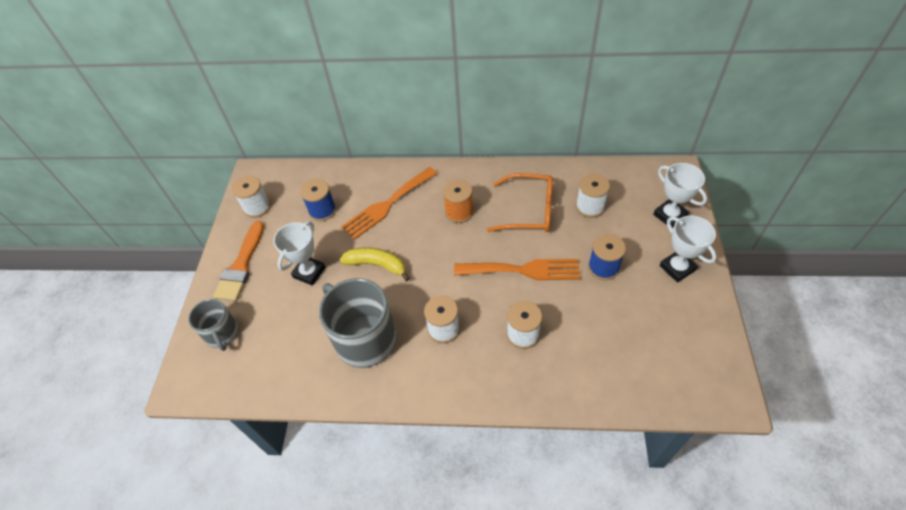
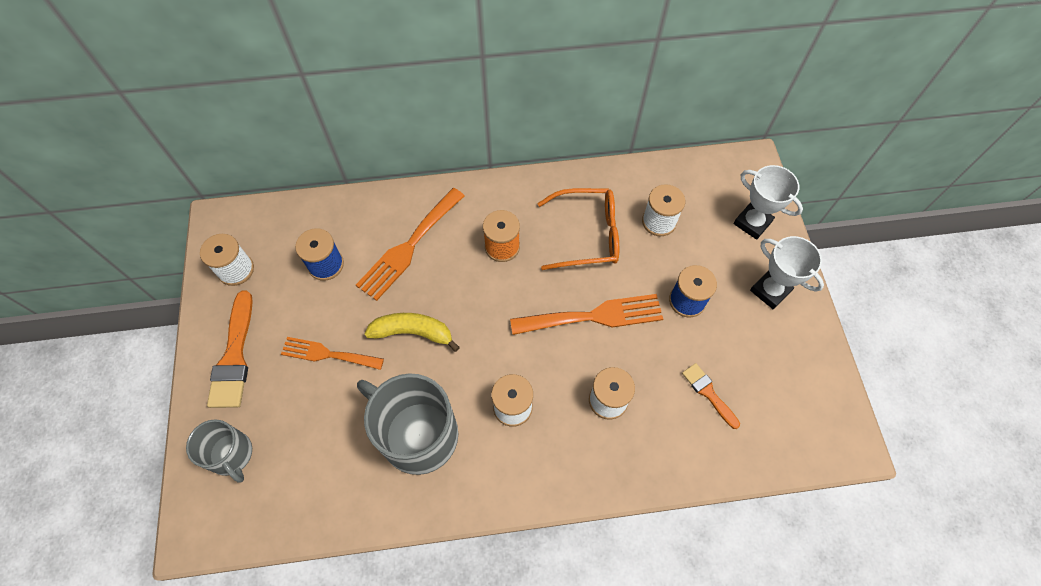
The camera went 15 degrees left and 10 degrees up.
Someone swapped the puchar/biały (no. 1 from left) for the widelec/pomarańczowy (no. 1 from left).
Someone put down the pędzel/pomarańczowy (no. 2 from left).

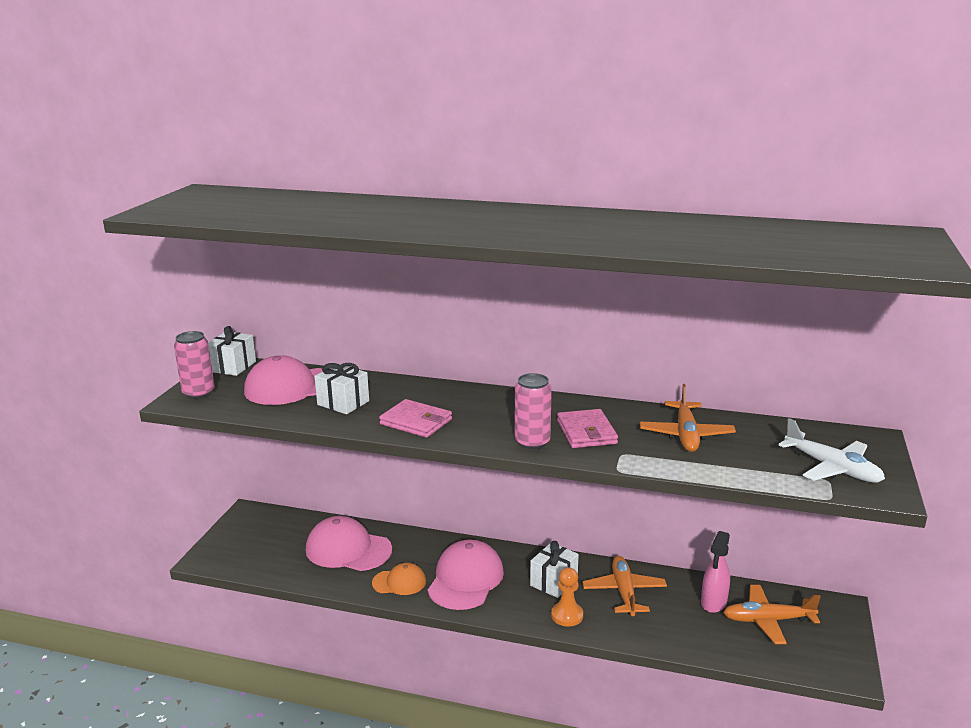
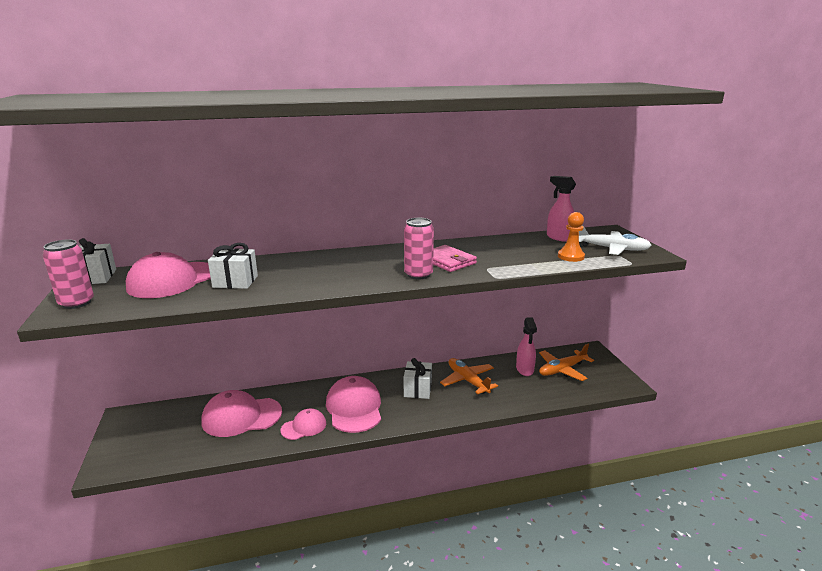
The camera went 30 degrees left and 0 degrees up.
Someone took away the samolot/pomarańczowy (no. 2 from left).
Someone took away the portfel/różowy (no. 1 from left).
Someone repainted the czapka/pomarańczowy, which became the czapka/różowy (no. 3 from left).
Someone carried the pionek/pomarańczowy.
Someone put down the spryskiwacz/różowy (no. 2 from left).

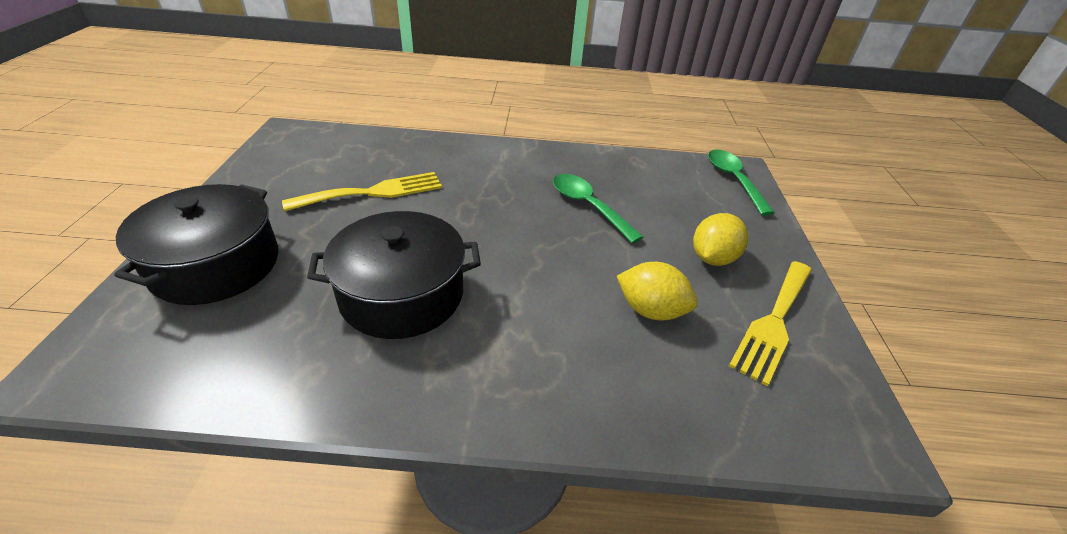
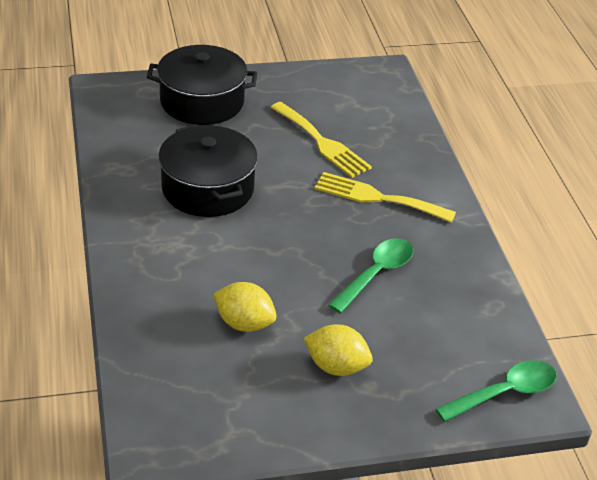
The camera went 75 degrees right and 0 degrees up.
Someone carried the widelec/żółty (no. 2 from left).
Someone rotated the cytryna/żółty (no. 1 from left) by 75 degrees counterclockwise.

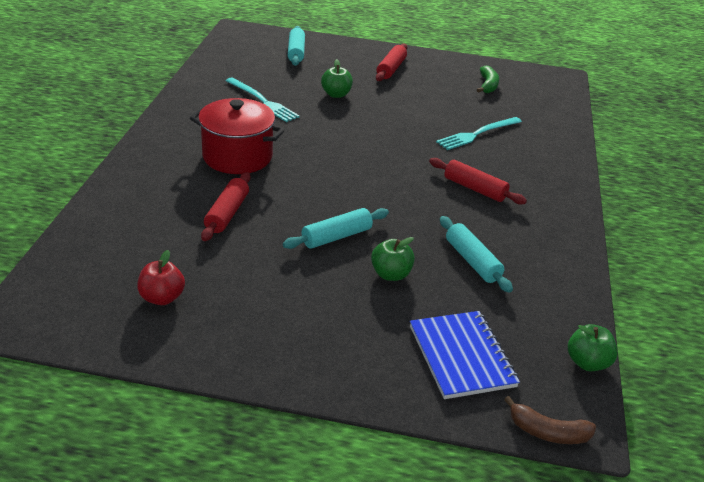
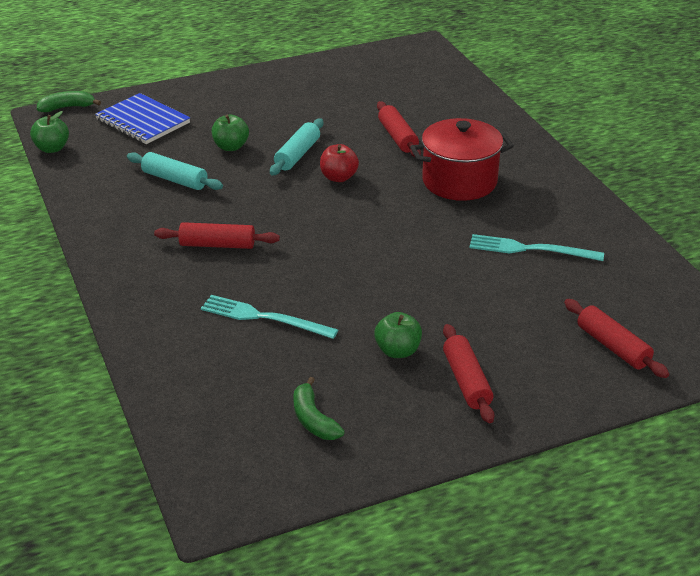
The camera went 150 degrees right and 0 degrees up.
Someone repainted the wałek do ciasta/turkusowy (no. 1 from left), which became the wałek do ciasta/czerwony (no. 4 from left).
Someone carried the jabłko/zielony (no. 1 from left in the first image).
Someone rotated the widelec/turkusowy (no. 2 from left in the first image) by 90 degrees counterclockwise.
Someone carried the jabłko/czerwony.
Someone repainted the banan/brązowy, which became the banan/zielony (no. 1 from left).

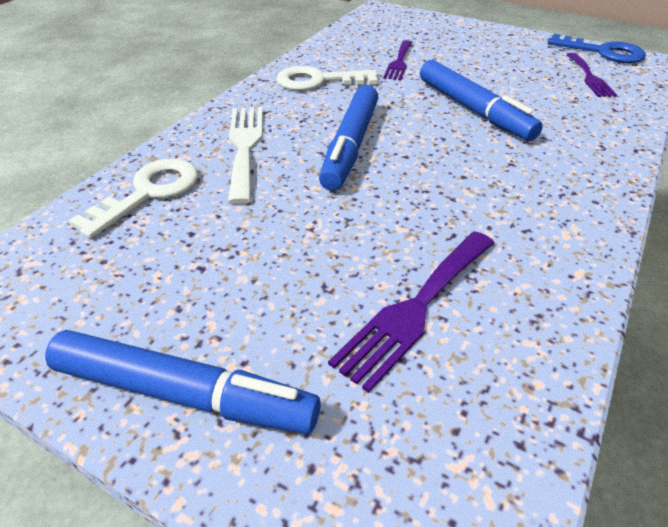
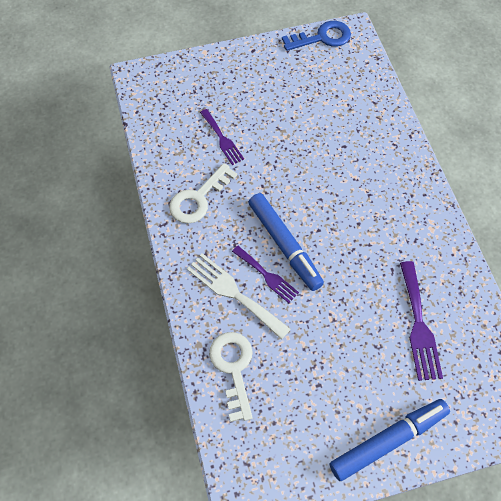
The camera went 45 degrees left and 20 degrees up.
Someone carried the widelec/fioletowy (no. 3 from left in the first image).
Someone took away the flamaster/niebieski (no. 3 from left).

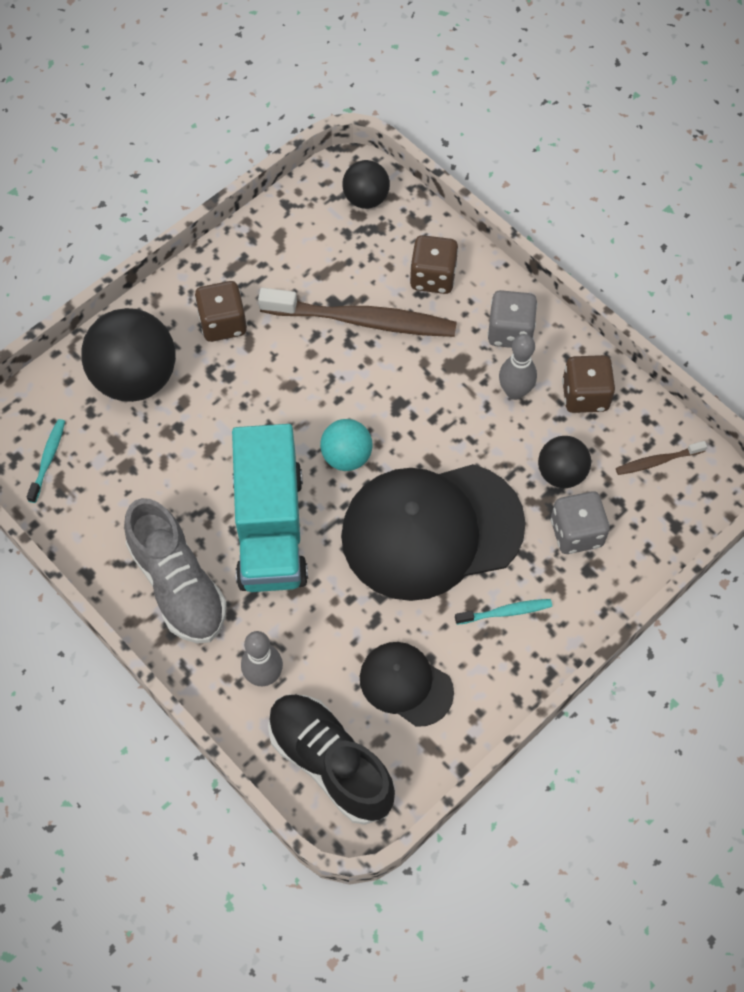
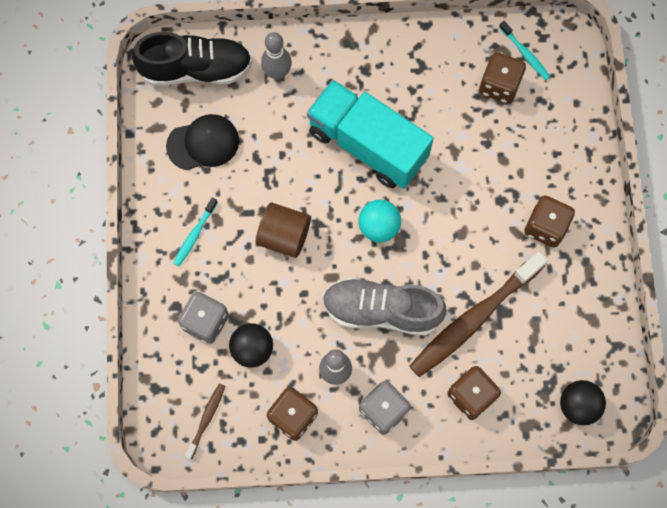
The camera went 130 degrees right and 10 degrees up.
Someone took away the piłka/czarny (no. 1 from left).
Someone swapped the czapka/czarny (no. 2 from left) for the walec/brązowy.
Someone carried the but/szary.
Someone put down the kostka do gry/brązowy (no. 3 from left).

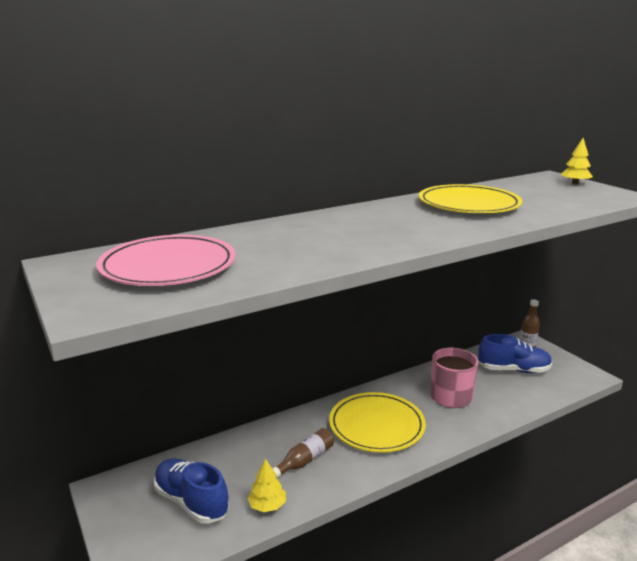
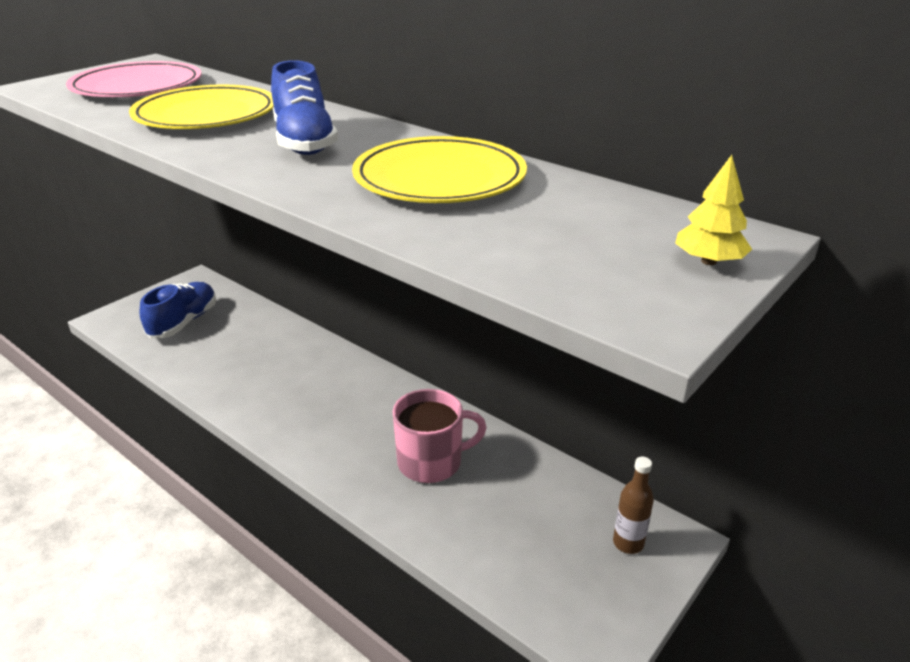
The camera went 70 degrees right and 10 degrees up.
Someone carried the but/niebieski (no. 2 from left).
Someone carried the talerz/żółty (no. 1 from left).
Someone took away the butelka/brązowy (no. 1 from left).
Someone took away the drzewko/żółty (no. 1 from left).

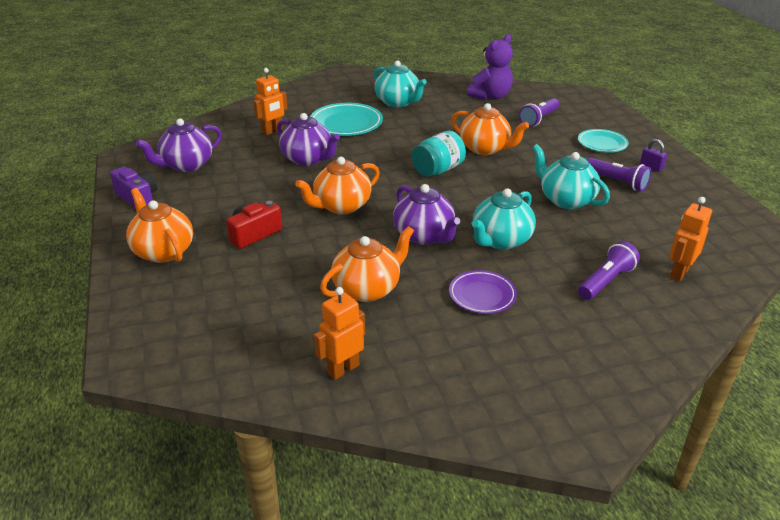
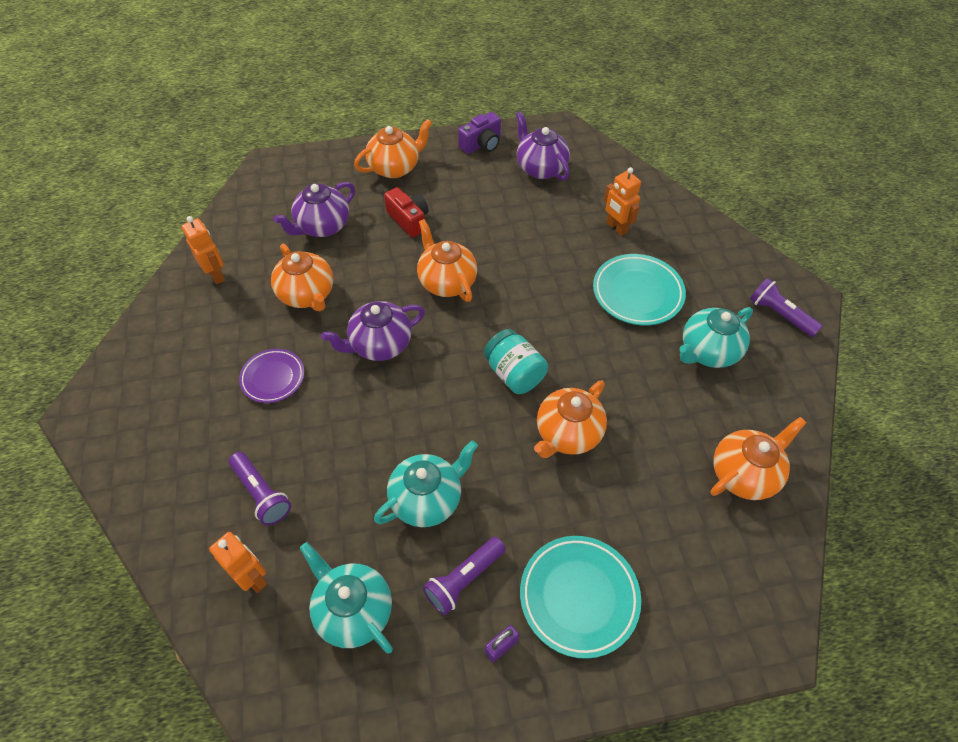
The camera went 95 degrees right and 20 degrees up.
Someone swapped the miś/fioletowy for the imbryk/pomarańczowy (no. 5 from left).
Someone carried the latarka/fioletowy (no. 1 from left in the first image).
Someone carried the imbryk/fioletowy (no. 2 from left in the first image).
Someone scaled the talerz/turkusowy (no. 2 from left in the first image) by 1.56.
Someone carried the imbryk/turkusowy (no. 2 from left in the first image).

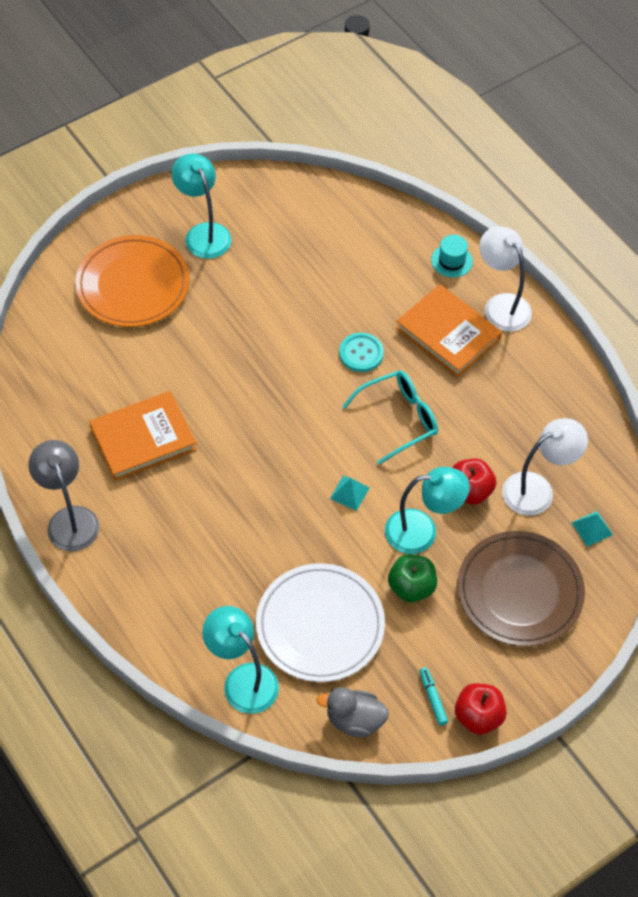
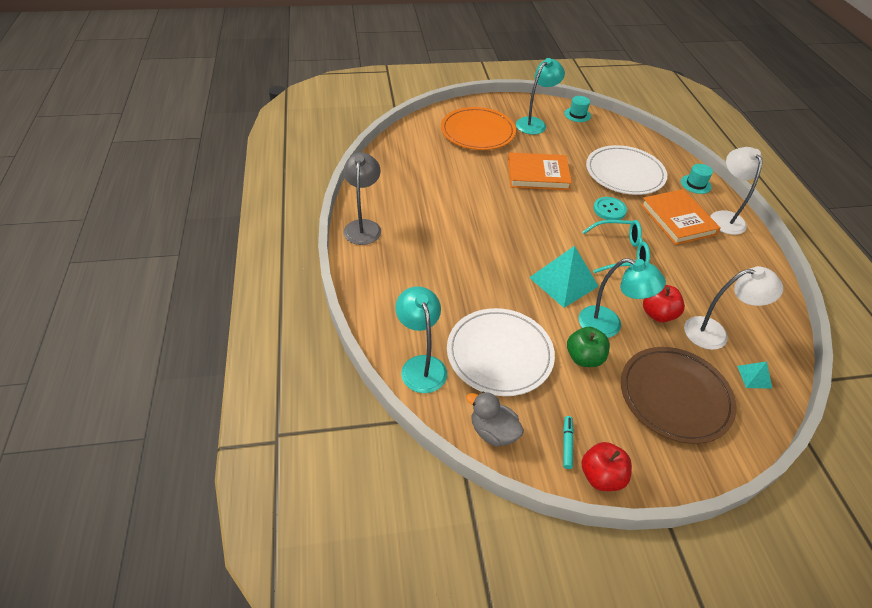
The camera went 25 degrees right and 10 degrees down.
Someone rotated the lampka/turkusowy (no. 1 from left in the first image) by 45 degrees clockwise.
Someone carried the książka/pomarańczowy (no. 1 from left).
Someone scaled the piramida/turkusowy (no. 1 from left) by 2.09.
Someone put down the kapelusz/turkusowy (no. 1 from left).
Someone put down the talerz/biały (no. 2 from left).

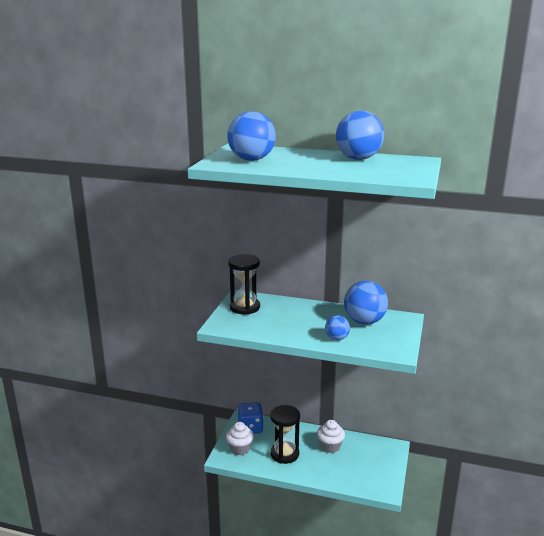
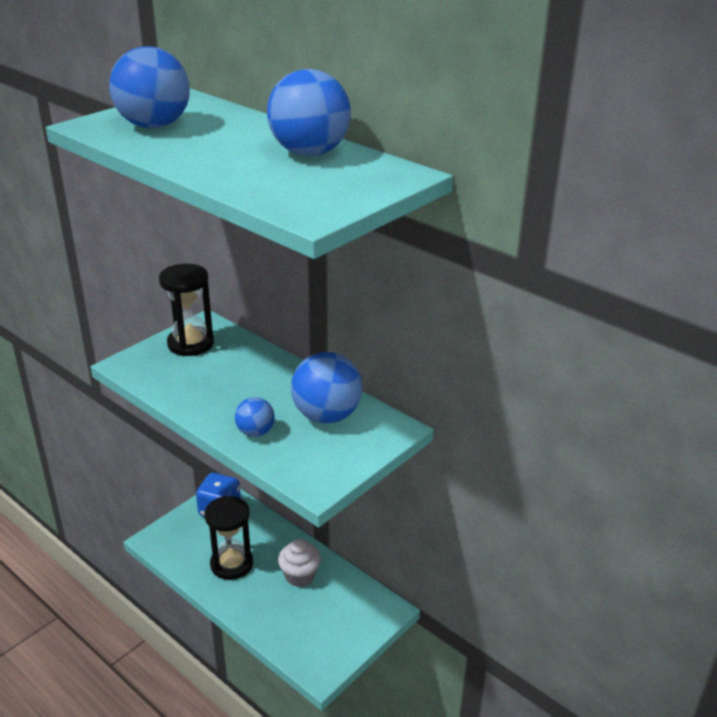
The camera went 25 degrees right and 10 degrees up.
Someone took away the muffinka/biały (no. 1 from left).

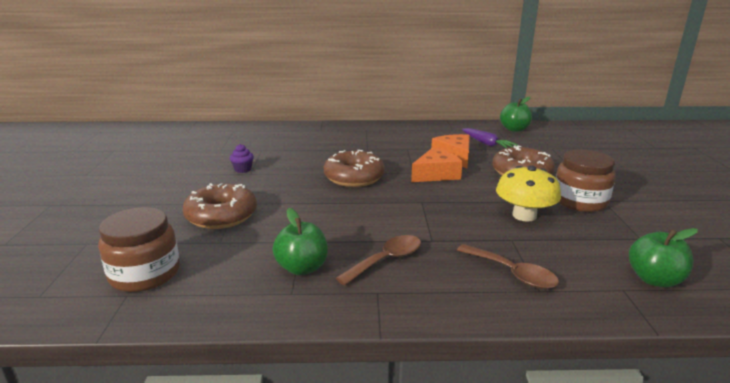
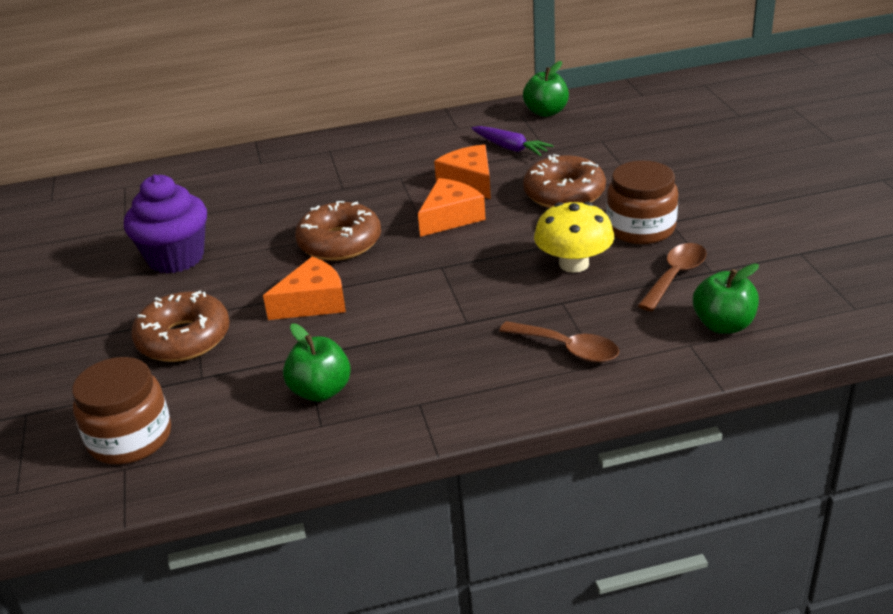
The camera went 10 degrees left and 10 degrees up.
Someone scaled the muffinka/fioletowy by 2.38.
Someone carried the łyżka/brązowy (no. 1 from left in the first image).
Someone put down the ser/pomarańczowy (no. 1 from left).

